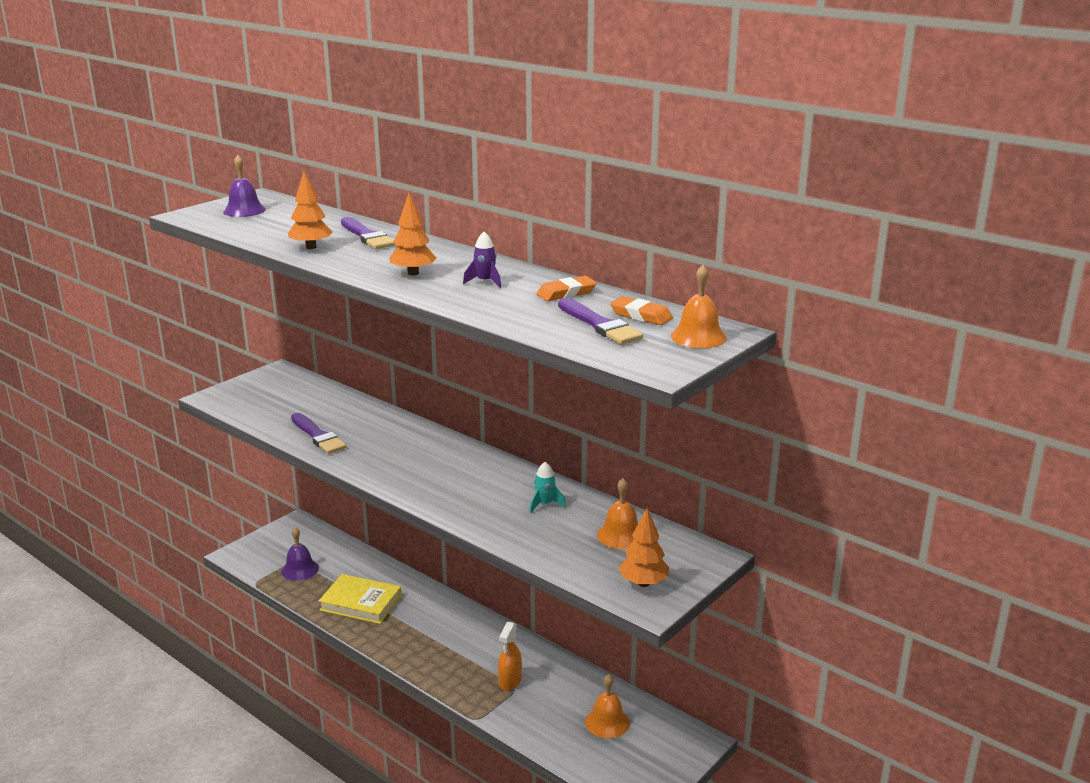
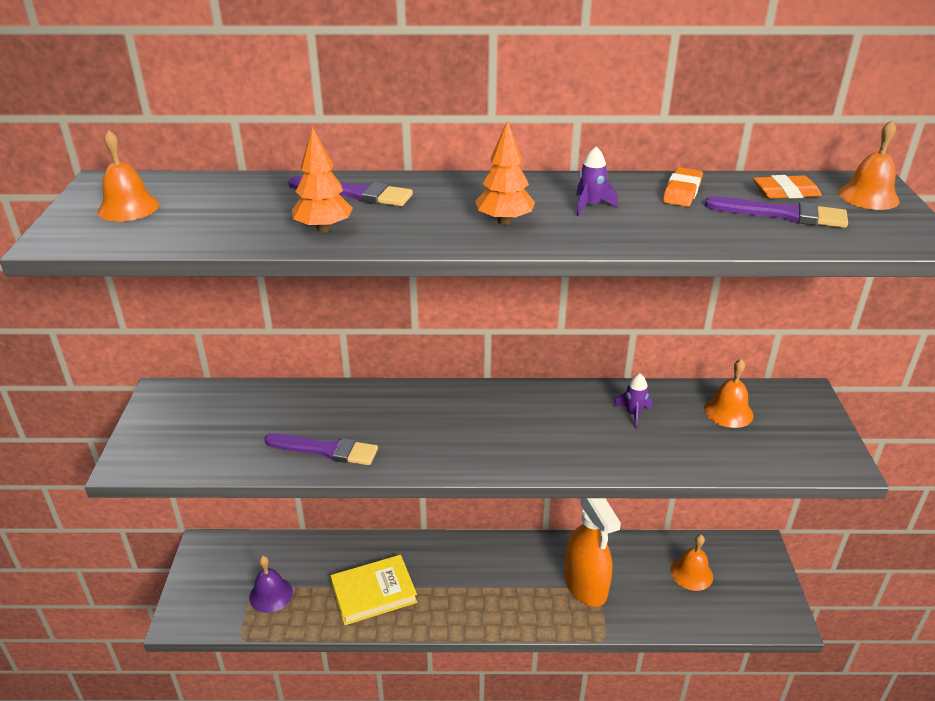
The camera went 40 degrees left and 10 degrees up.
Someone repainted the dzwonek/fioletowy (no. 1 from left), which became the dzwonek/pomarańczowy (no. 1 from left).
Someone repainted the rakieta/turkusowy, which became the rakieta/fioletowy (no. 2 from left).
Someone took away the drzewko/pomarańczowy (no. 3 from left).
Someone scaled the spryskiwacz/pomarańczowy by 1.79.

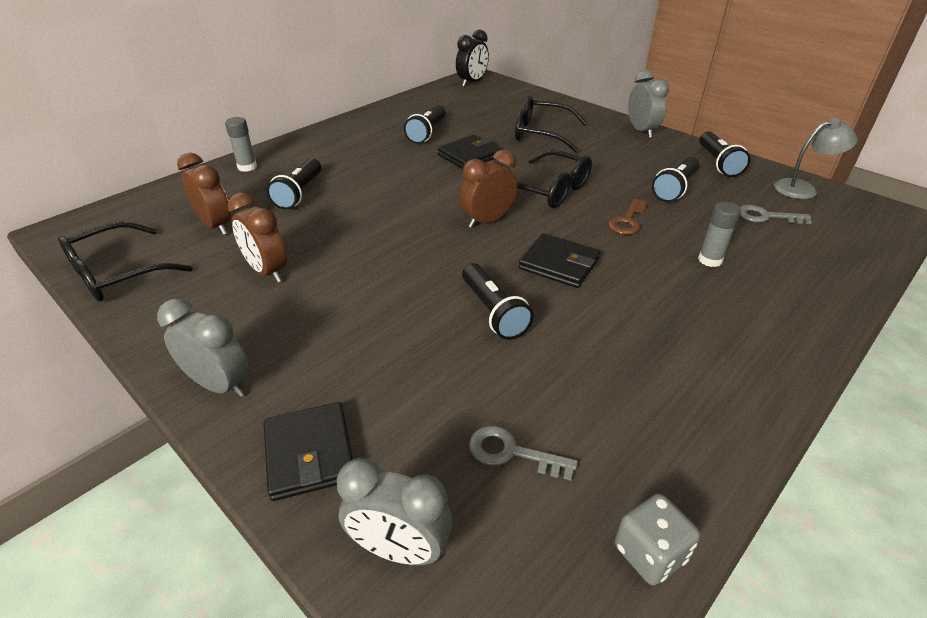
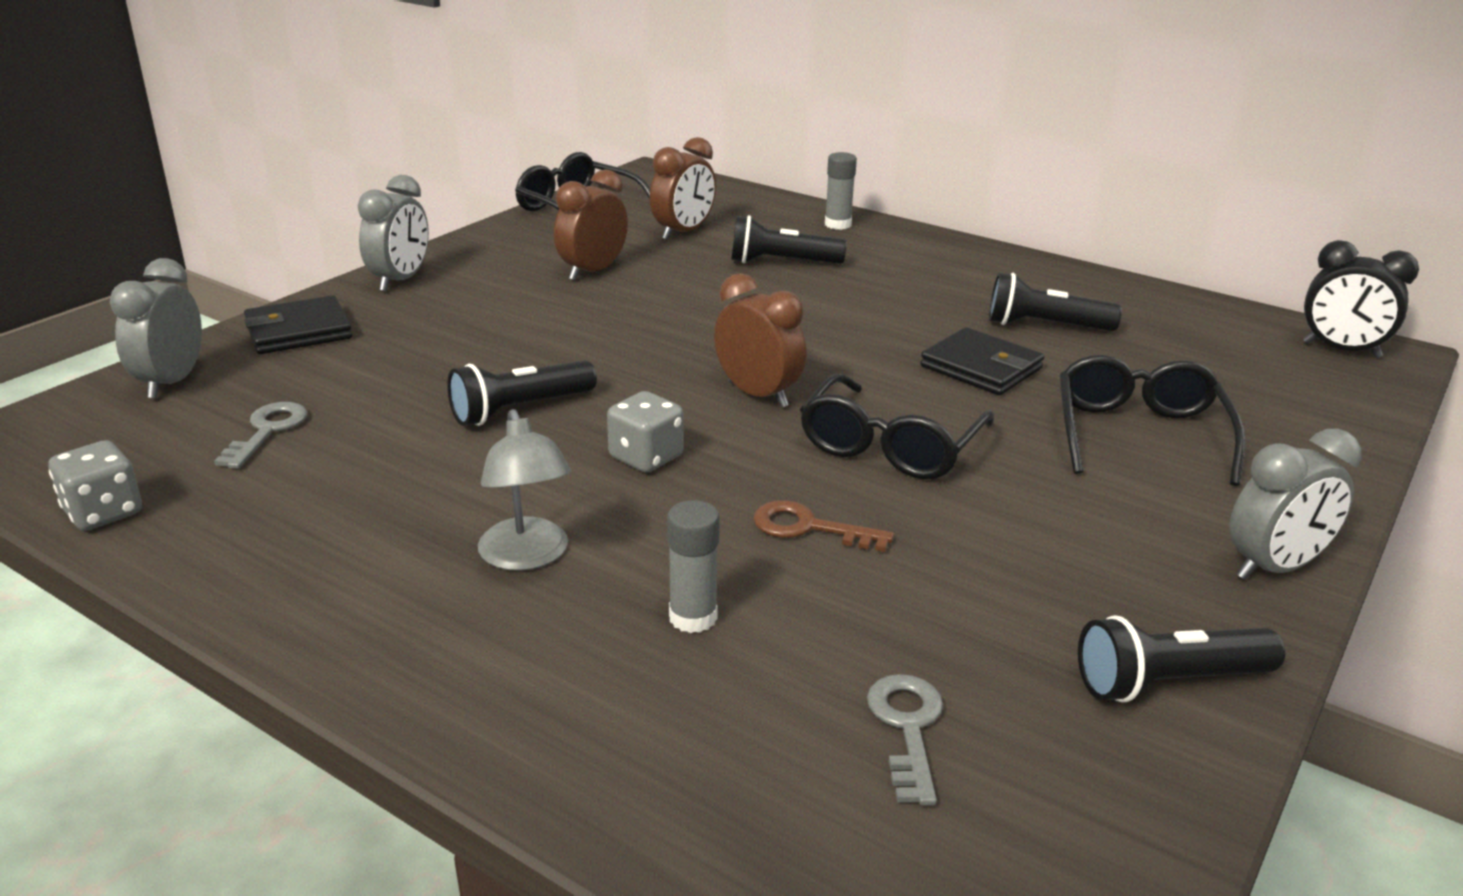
The camera went 80 degrees right and 10 degrees down.
Someone carried the lampka/szary.
Someone took away the latarka/czarny (no. 4 from left).
Someone swapped the portfel/czarny (no. 3 from left) for the kostka do gry/szary (no. 2 from left).

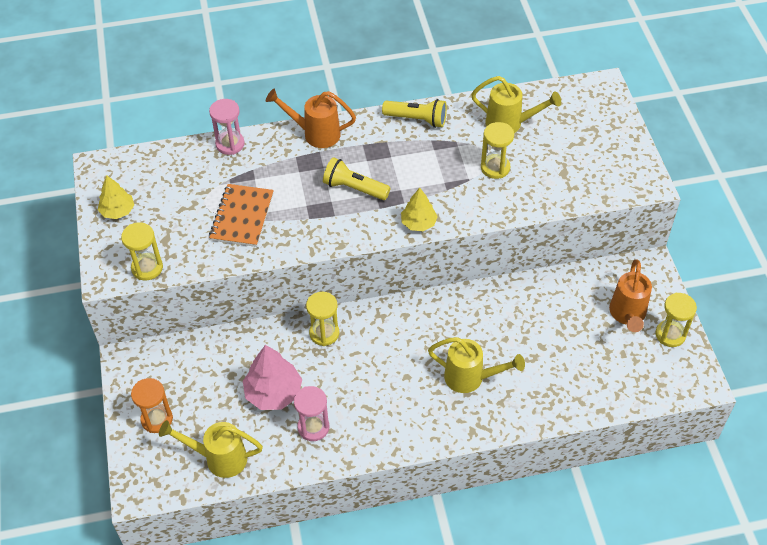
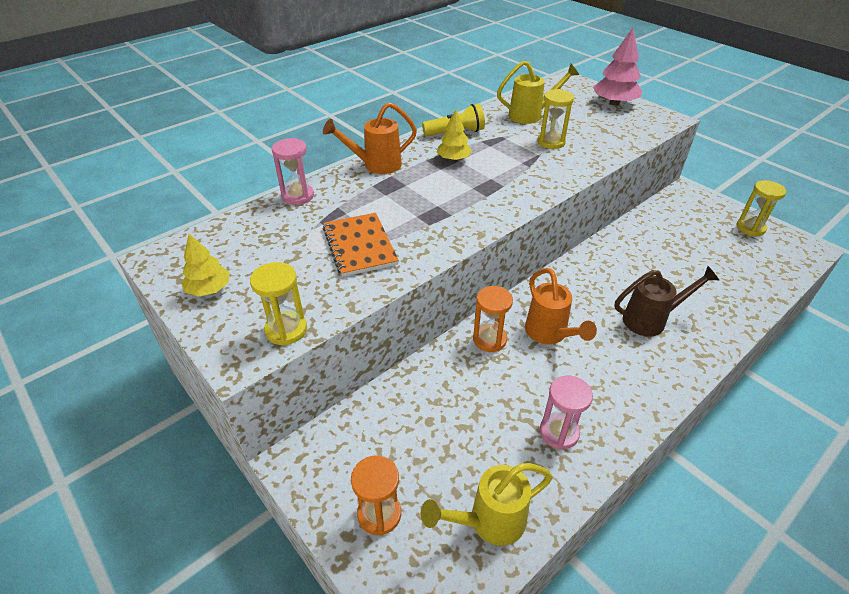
The camera went 30 degrees left and 10 degrees down.
Someone took away the latarka/żółty (no. 1 from left).
Someone carried the drzewko/żółty (no. 2 from left).
Someone carried the konewka/pomarańczowy (no. 2 from left).
Someone repainted the klepsydra/żółty (no. 2 from left), which became the klepsydra/pomarańczowy (no. 2 from left).
Someone repainted the konewka/żółty (no. 2 from left), which became the konewka/brązowy.
Someone carried the drzewko/różowy.

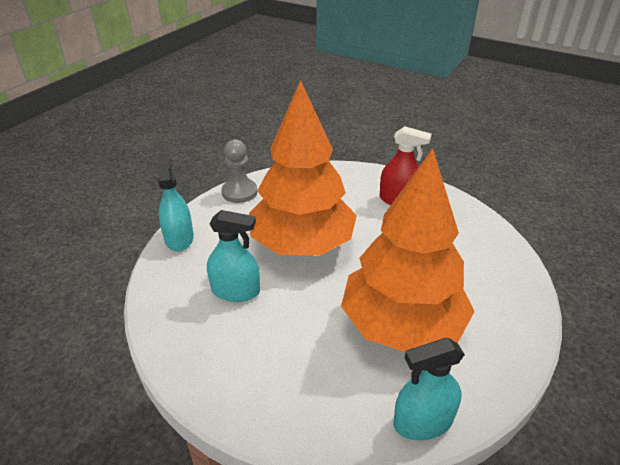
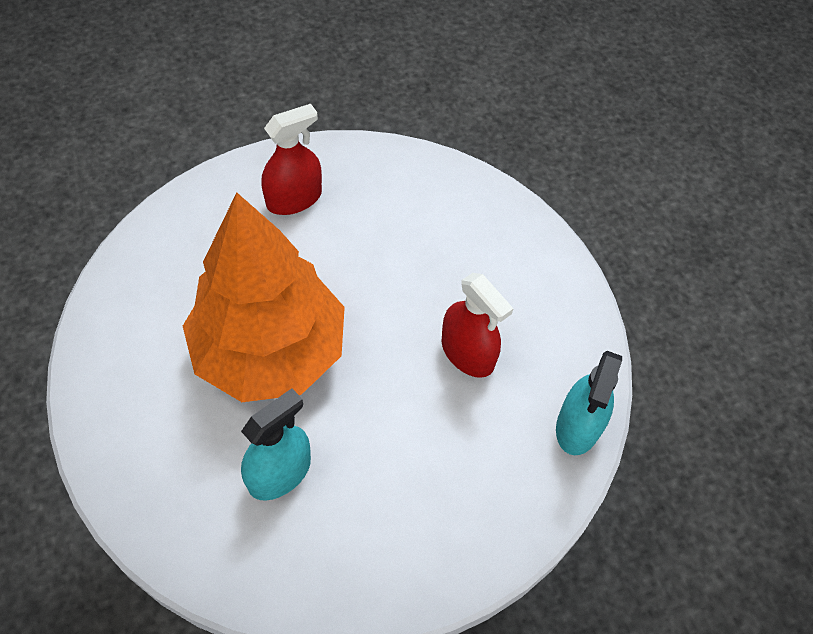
The camera went 55 degrees left and 20 degrees up.
Someone took away the pionek/szary.
Someone swapped the drzewko/pomarańczowy (no. 2 from left) for the spryskiwacz/czerwony (no. 2 from left).
Someone took away the spryskiwacz/turkusowy (no. 1 from left).

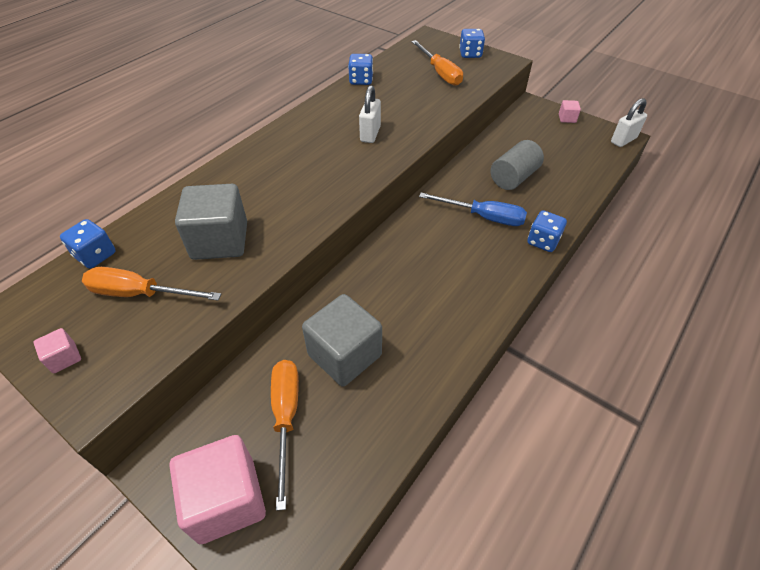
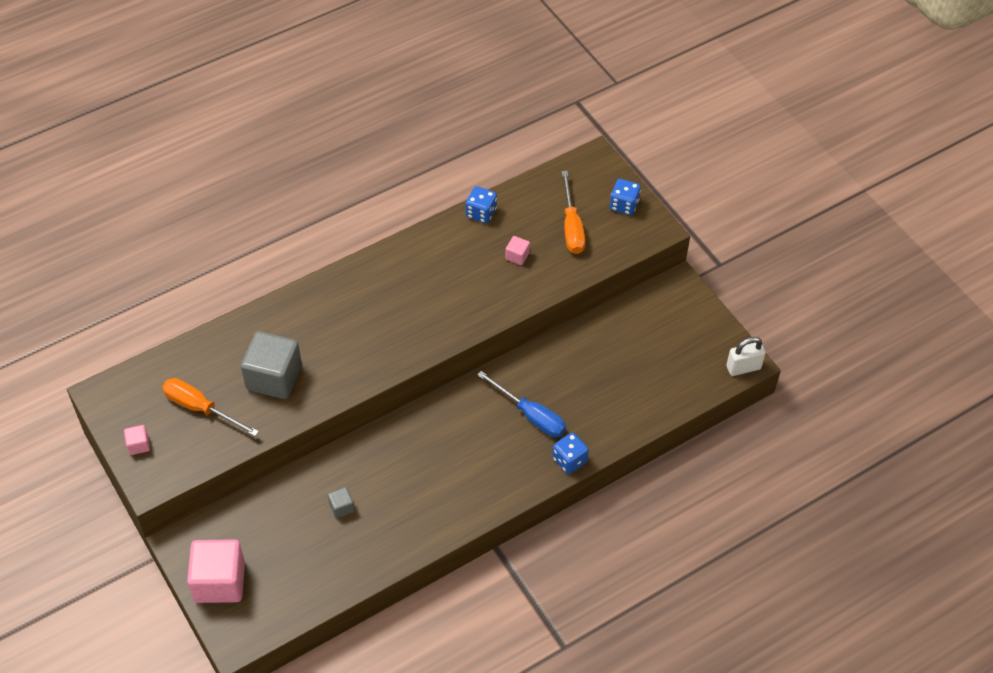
The camera went 20 degrees right and 5 degrees up.
Someone took away the kłódka/biały (no. 1 from left).
Someone carried the sześcian/różowy (no. 3 from left).
Someone took away the walec/szary.
Someone took away the kostka do gry/niebieski (no. 1 from left).
Someone scaled the sześcian/szary (no. 2 from left) by 0.44.
Someone took away the śrubokręt/pomarańczowy (no. 2 from left).

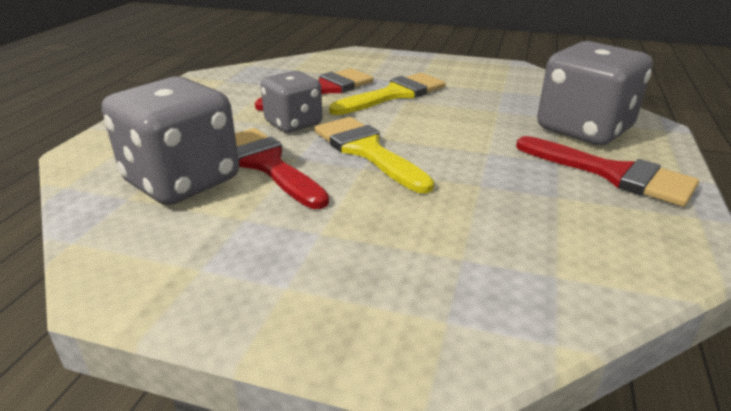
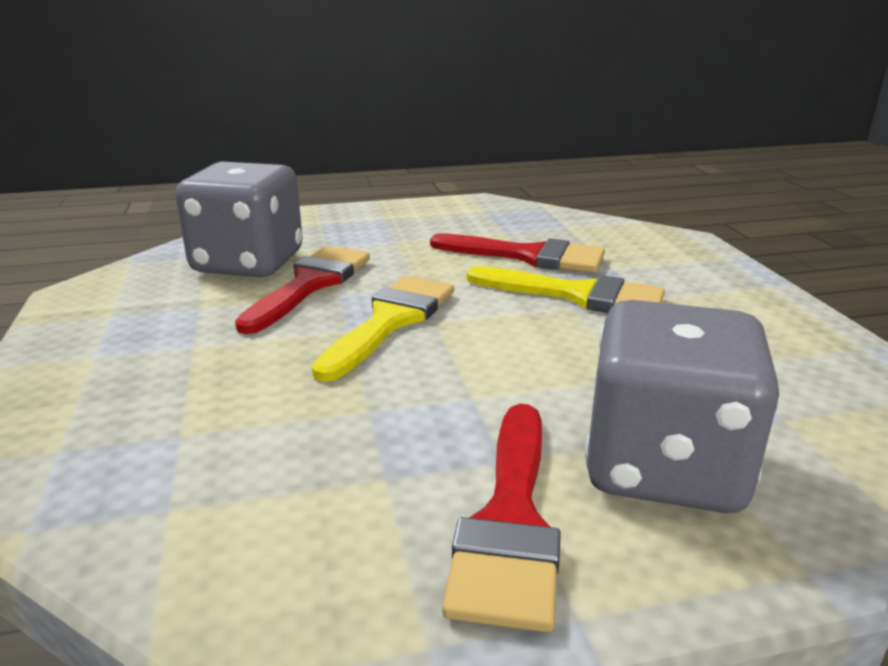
The camera went 60 degrees right and 5 degrees down.
Someone took away the kostka do gry/szary (no. 2 from left).

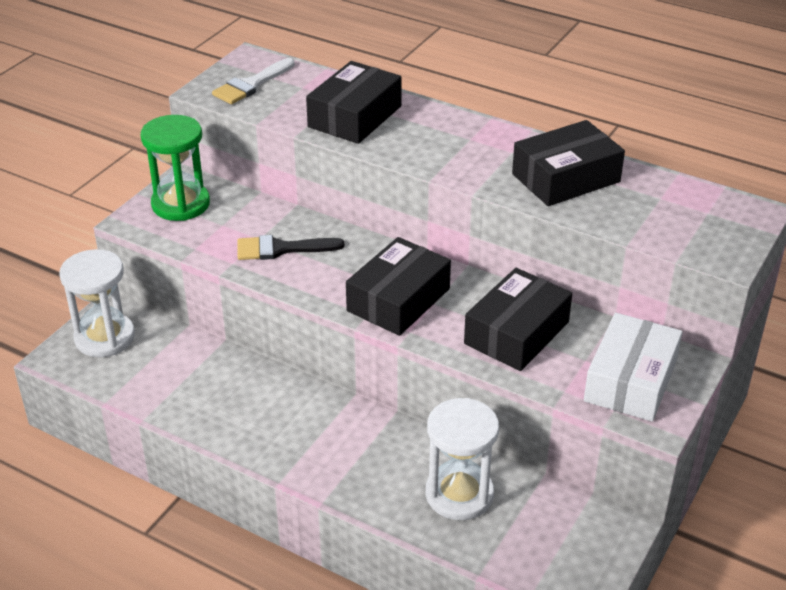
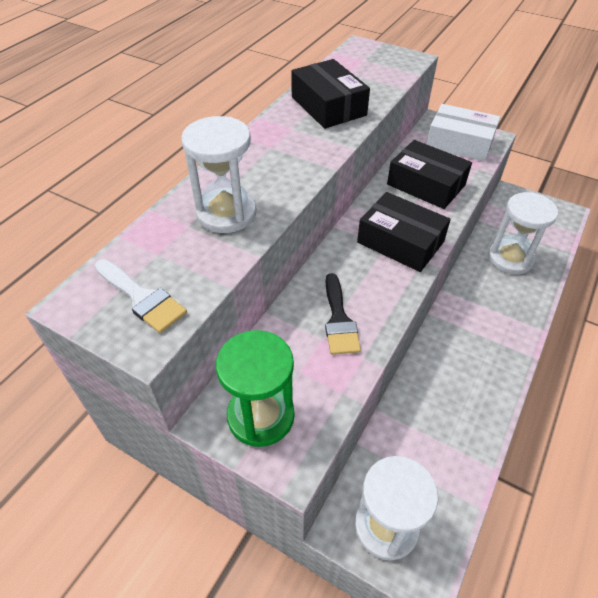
The camera went 90 degrees left and 10 degrees up.
Someone swapped the pudełko/czarny (no. 1 from left) for the klepsydra/biały (no. 1 from left).

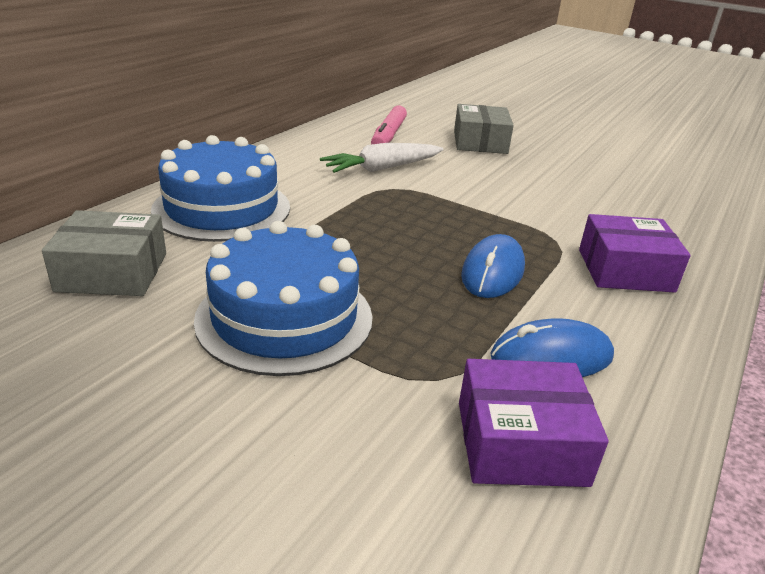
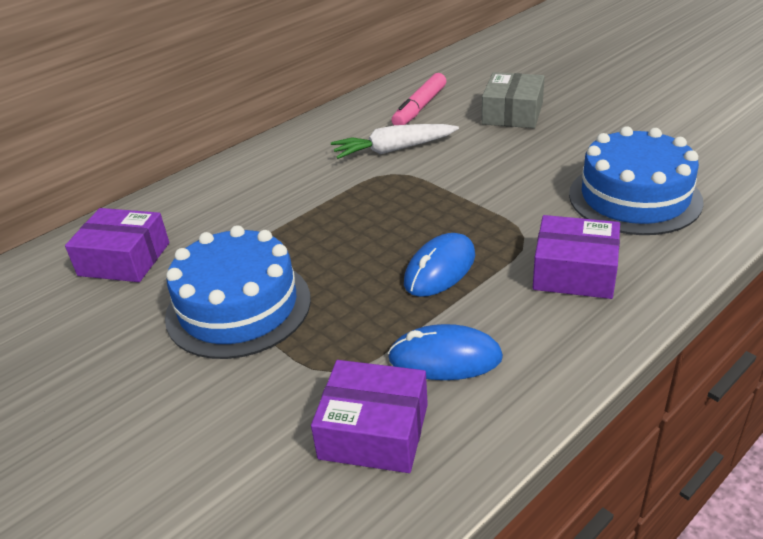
The camera went 20 degrees right and 5 degrees up.
Someone carried the tort/niebieski (no. 1 from left in the first image).
Someone repainted the pudełko/szary (no. 1 from left), which became the pudełko/fioletowy (no. 1 from left).

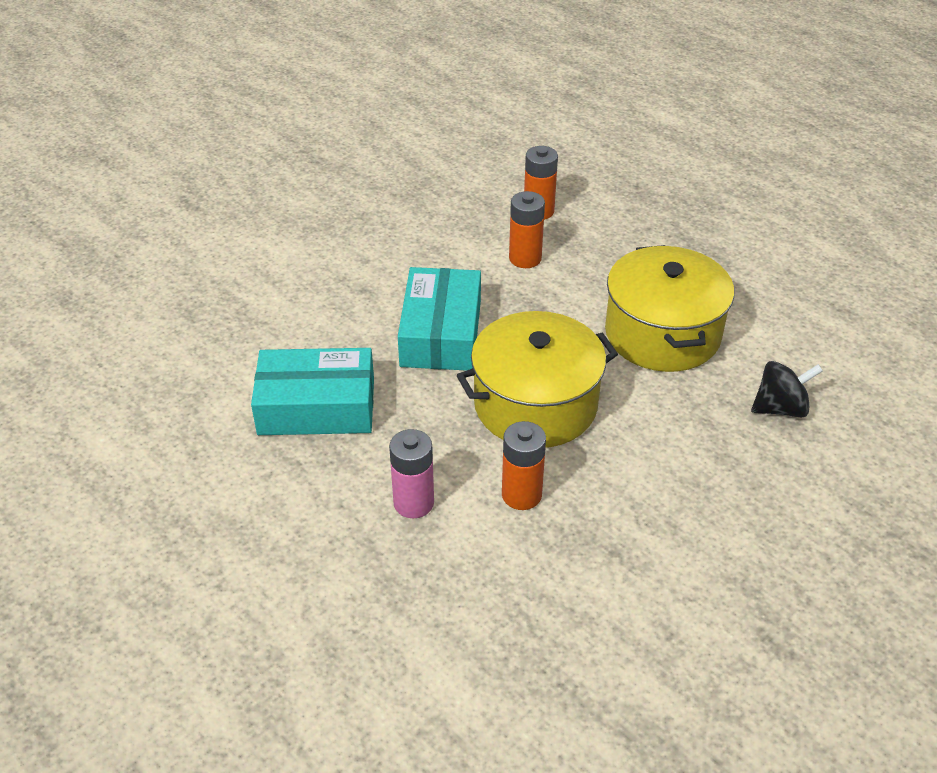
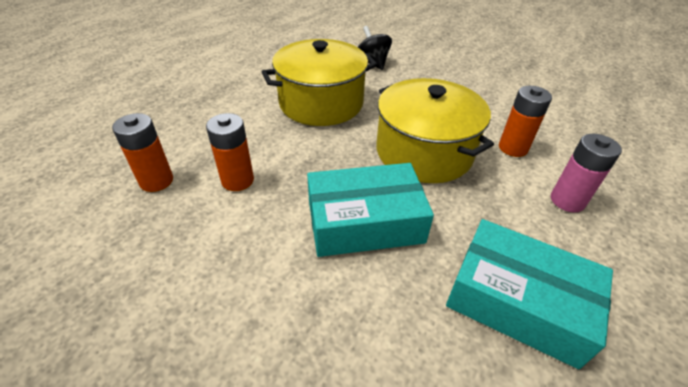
The camera went 105 degrees left and 0 degrees up.
Someone rotated the pudełko/turkusowy (no. 1 from left in the first image) by 45 degrees counterclockwise.

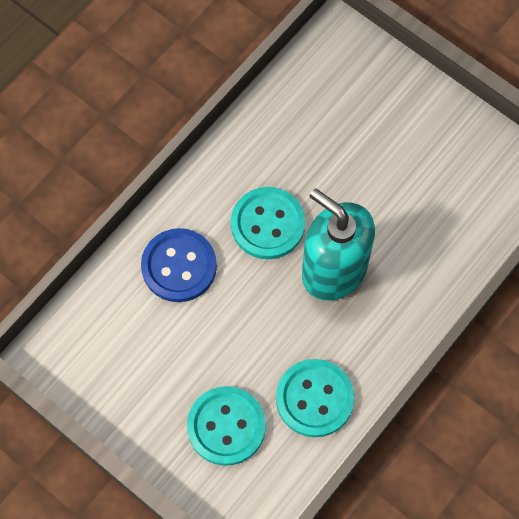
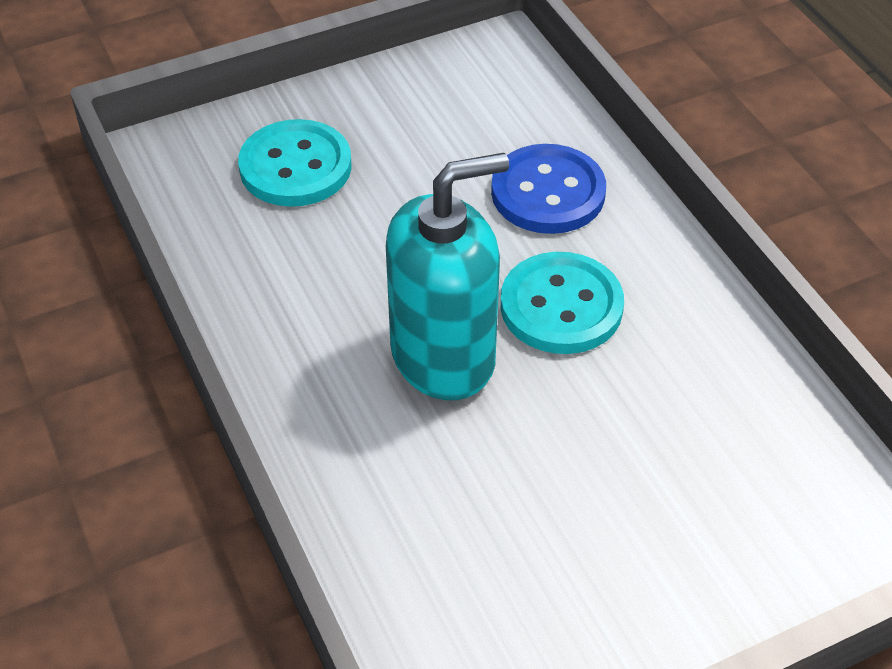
The camera went 115 degrees right and 20 degrees down.
Someone took away the guzik/turkusowy (no. 3 from left).

